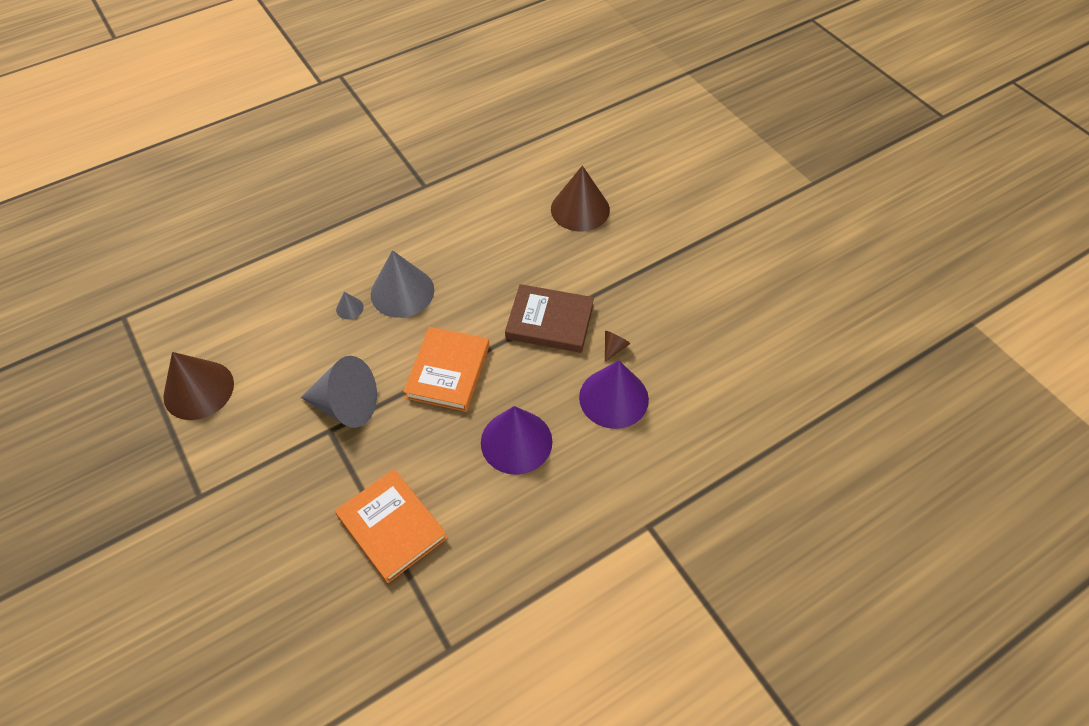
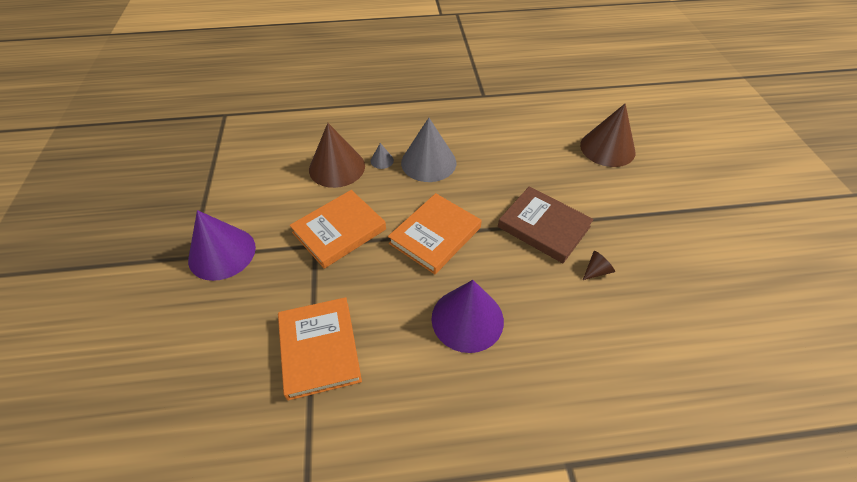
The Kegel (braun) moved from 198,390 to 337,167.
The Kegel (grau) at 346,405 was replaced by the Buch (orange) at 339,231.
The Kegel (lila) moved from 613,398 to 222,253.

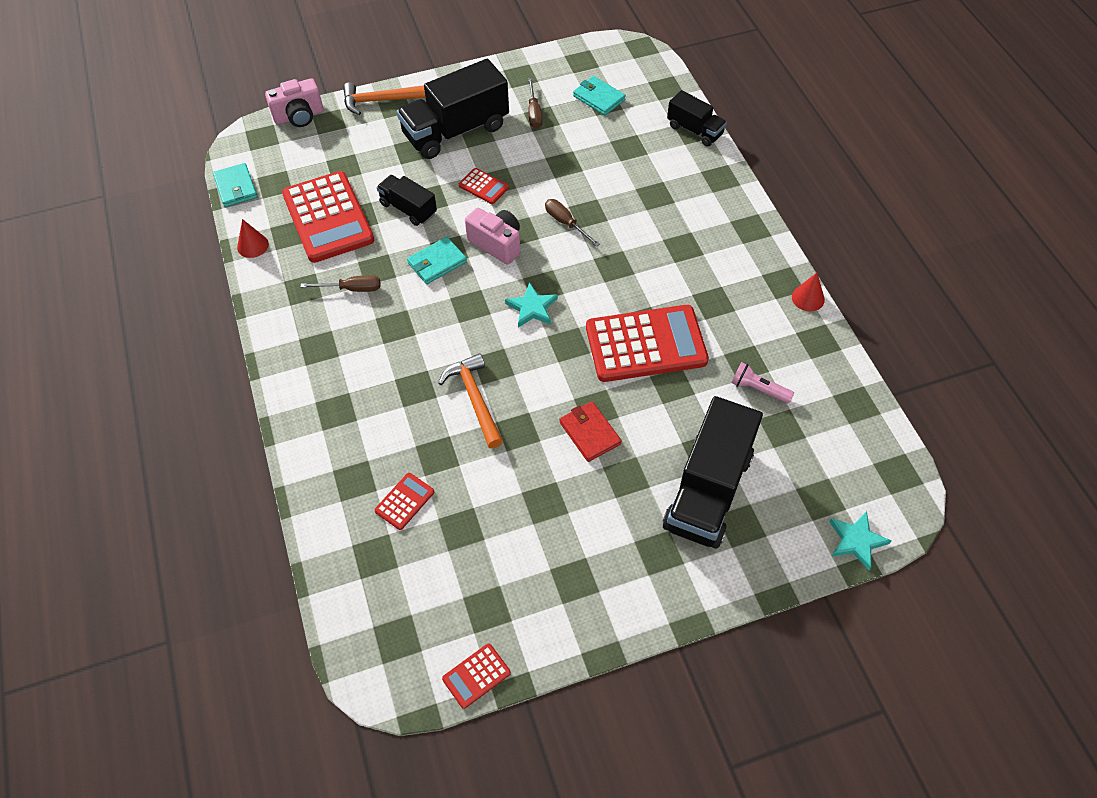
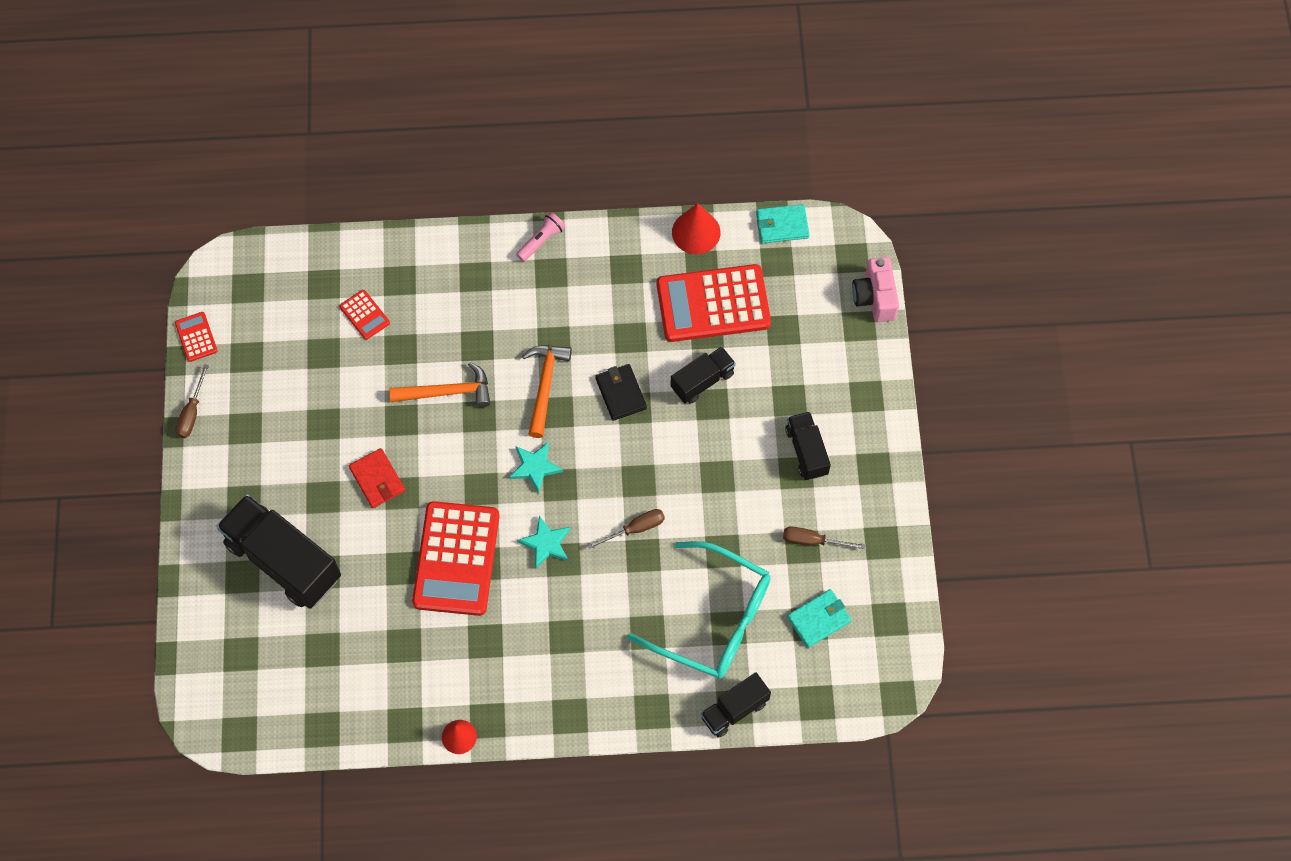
The Lastwagen (schwarz) at 456,131 changed to 0.54 times the size.
The Hammer (orange) moved from 380,101 to 545,385.
The Taschenrechner (rot) at 483,186 disappeared.
The Kamera (rosa) at 497,244 disappeared.
The Kegel (rot) at 252,245 changed to 1.53 times the size.
The Geldbörse (türkis) at 437,262 became the Geldbörse (schwarz) at 621,393.
The Schraubenzieher (braun) moved from 352,289 to 192,412.
The Taschenlampe (rosa) moved from 758,389 to 541,241.
The Geldbörse (rot) at 589,433 turned 75 degrees clockwise.
The Stern (türkis) moved from 856,541 to 546,543.
The Brille (türkis) at 713,619 appeared.

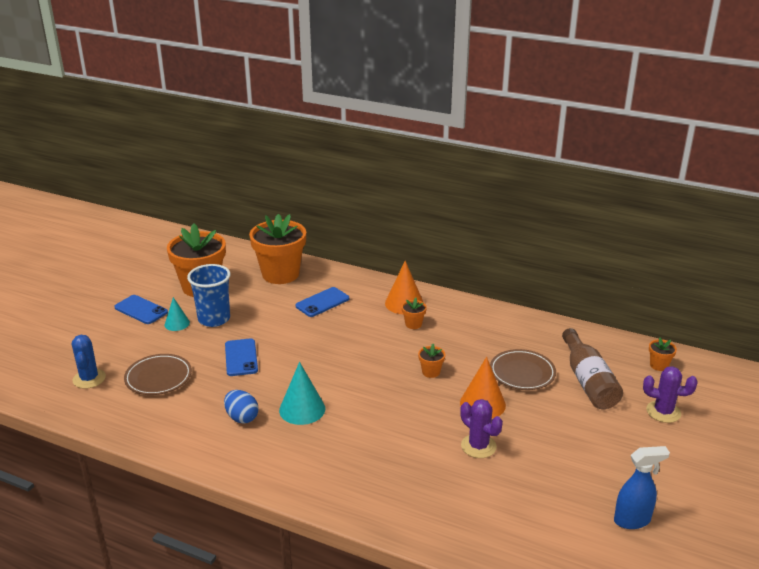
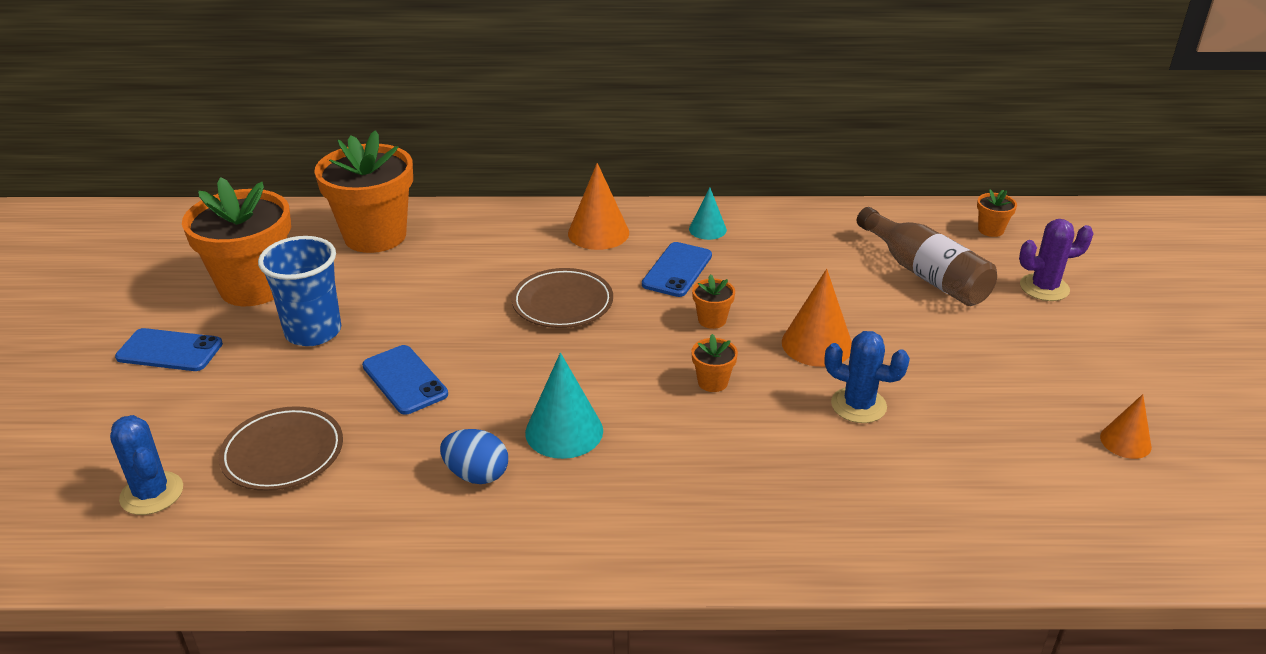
The Handy (blau) moved from 322,302 to 677,270.
The Kegel (türkis) moved from 177,323 to 707,229.
The Blumentopf (orange) moved from 413,324 to 712,382.
The Teller (braun) moved from 522,373 to 562,303.
The Kaktus (lila) at 478,446 became the Kaktus (blau) at 858,405.
The Sprühflasche (blau) at 632,520 was replaced by the Kegel (orange) at 1125,441.

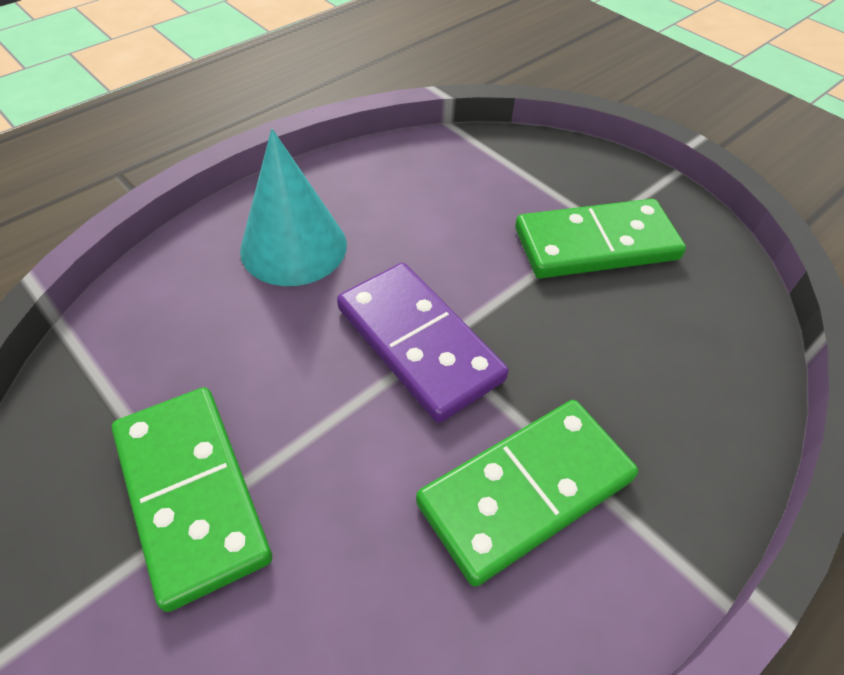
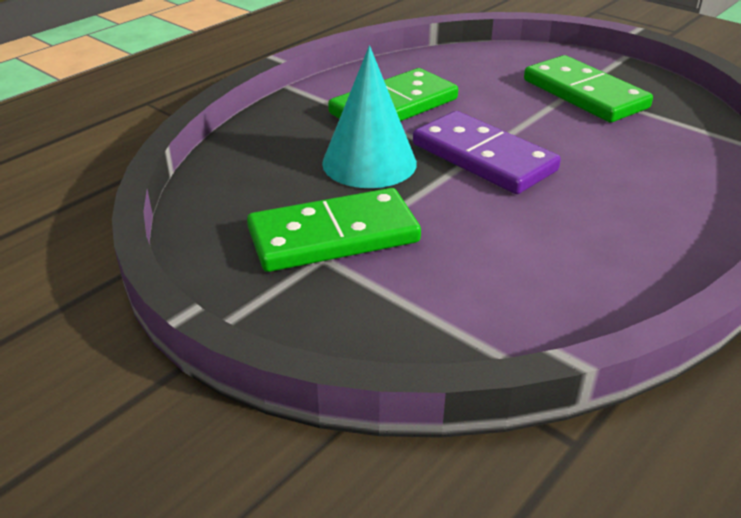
The Kegel (türkis) moved from 293,247 to 369,163.

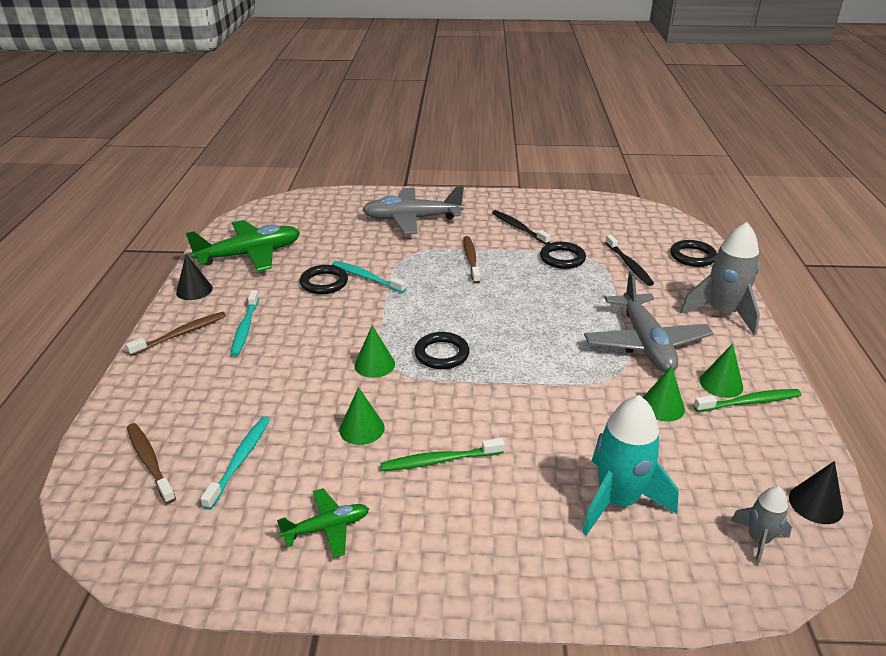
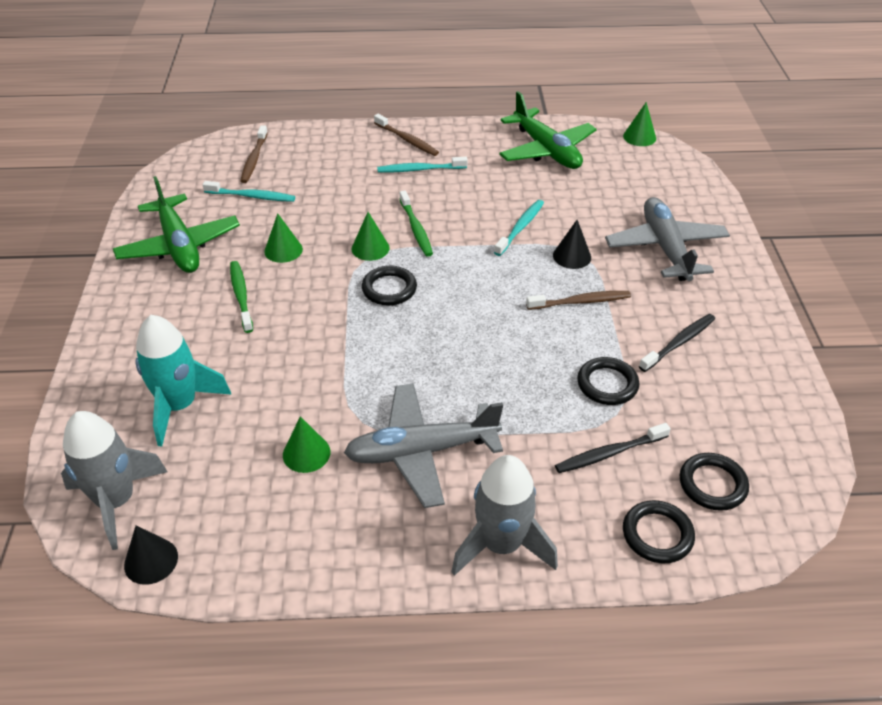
The Kegel (schwarz) moved from 194,290 to 572,256.
The Ring (schwarz) moved from 324,283 to 712,484.
The Kegel (grün) moved from 721,383 to 639,137.
The Zahnbürste (grün) moved from 749,402 to 416,228.
The Zahnbürste (braun) at 150,462 turned 135 degrees clockwise.
The Rakete (grau) at 758,540 changed to 1.88 times the size.
The Flugzeug (grün) at 327,528 changed to 1.93 times the size.

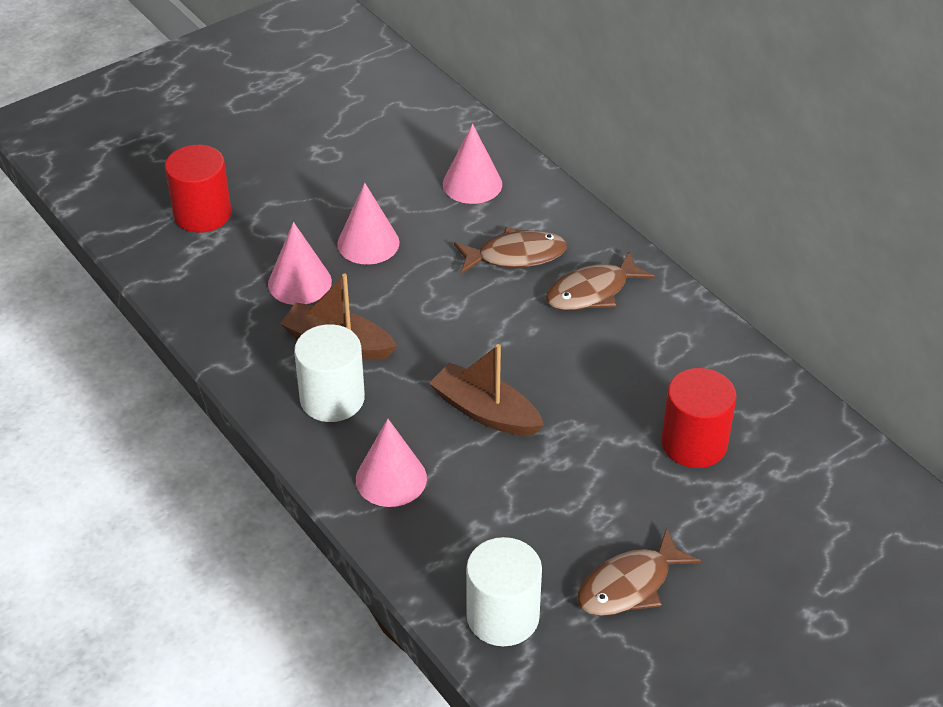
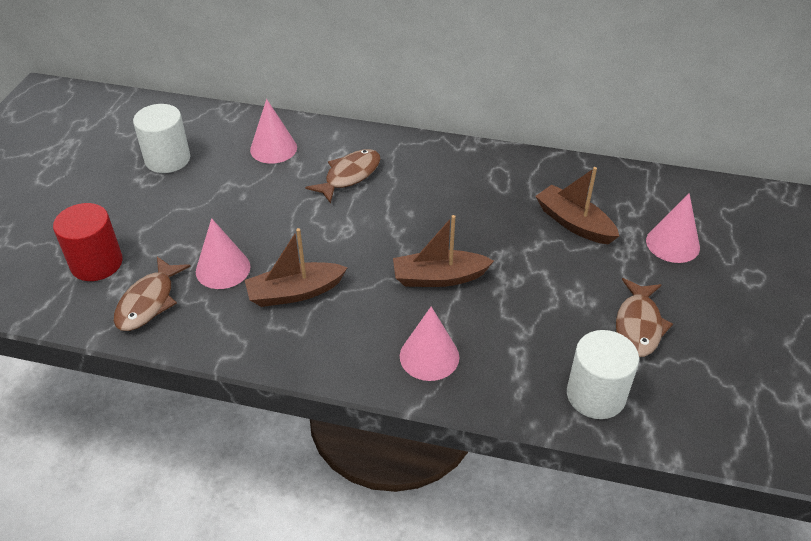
The Kegel (rosa) moved from 368,243 to 672,244.
The Fisch (braun) moved from 592,292 to 149,302.
The Vollzylinder (weiß) moved from 332,399 to 167,159.
The Vollzylinder (rot) at 694,443 was replaced by the Boot (braun) at 574,223.

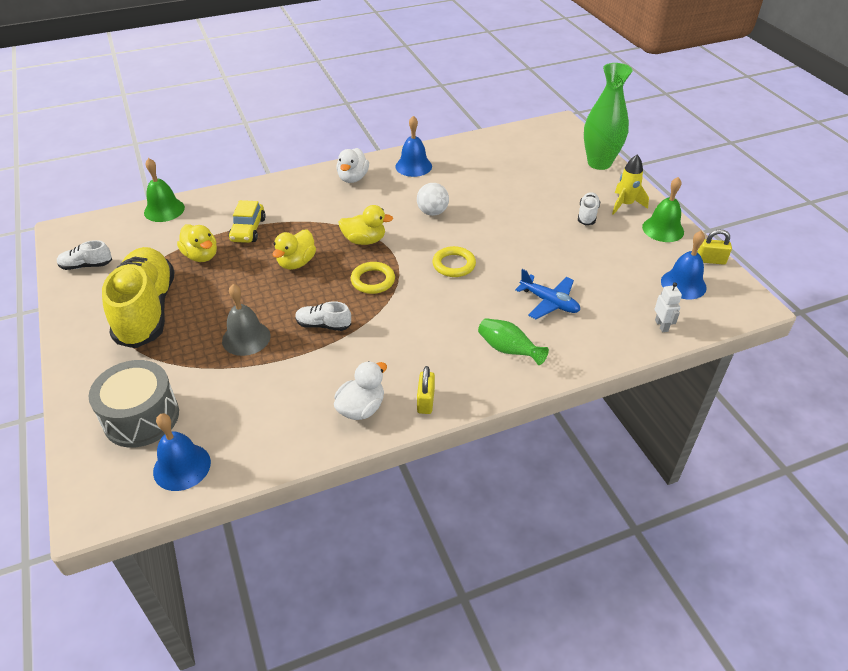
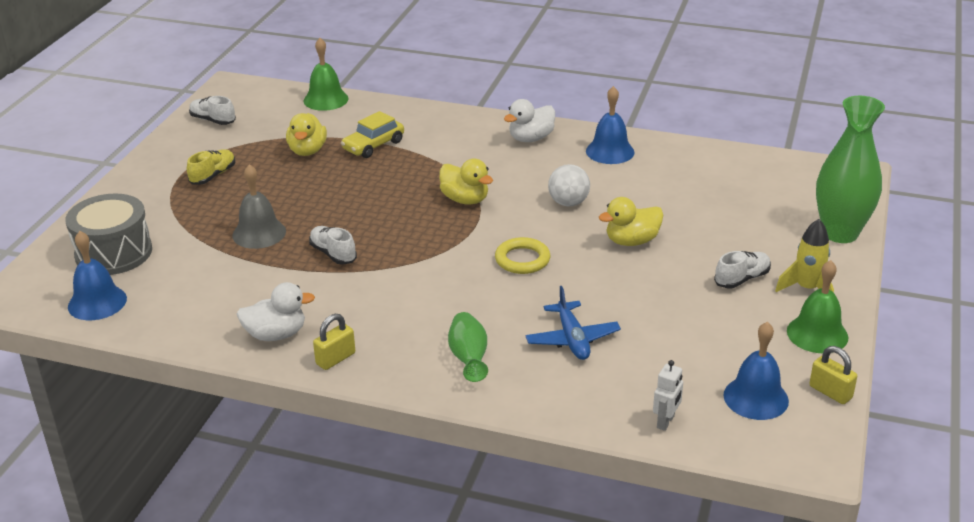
The Ente (gelb) moved from 296,263 to 631,241.
The Schuh (gelb) at 146,310 changed to 0.43 times the size.
The Ring (gelb) at 373,280 disappeared.

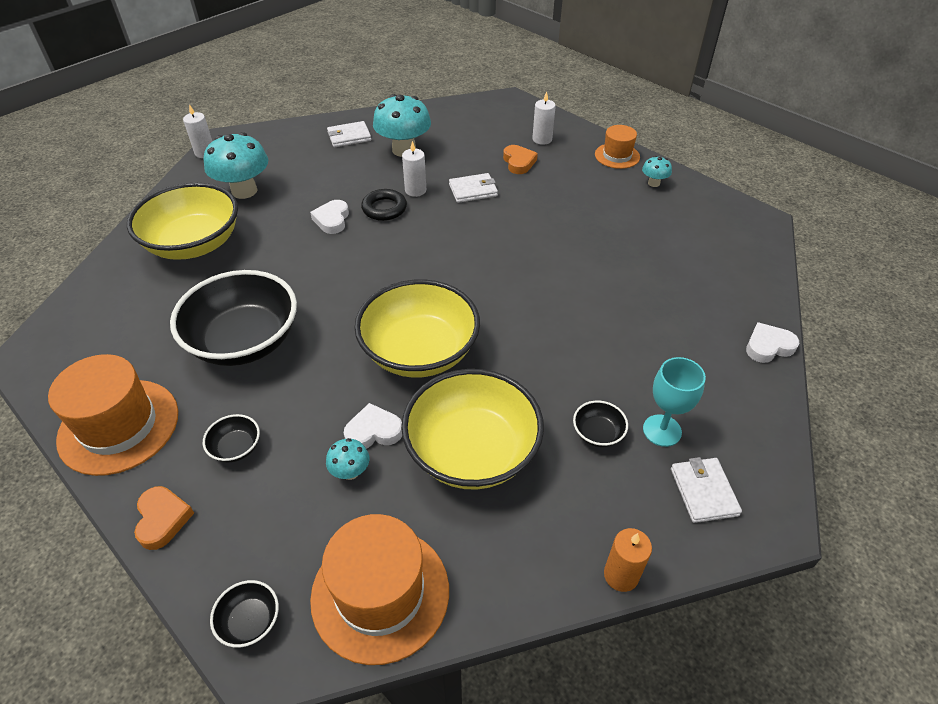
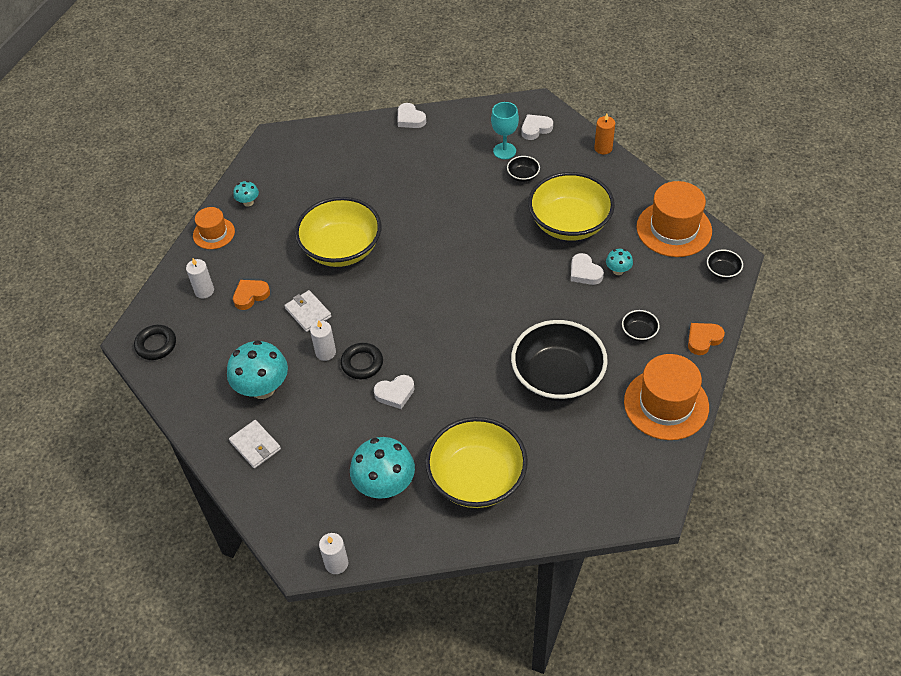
The Schüssel (gelb) moved from 419,352 to 341,249.
The Geldbörse (weiß) at 703,492 was replaced by the Herz (weiß) at 535,129.
The Ring (schwarz) at 156,345 appeared.

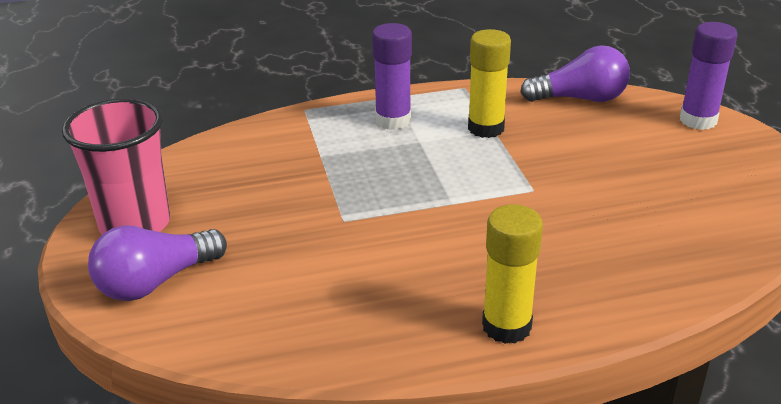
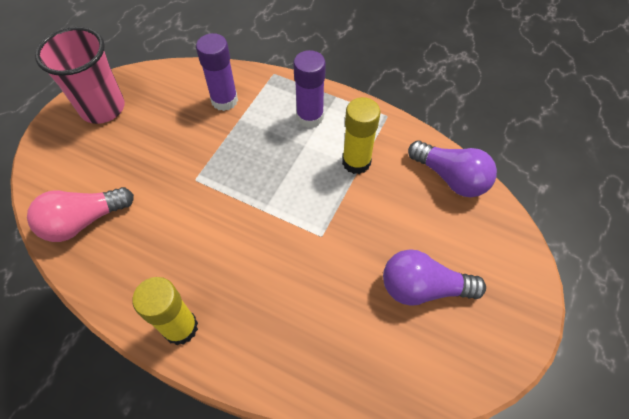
The Klebestift (lila) moved from 698,120 to 224,100.
The Glühbirne (lila) moved from 155,282 to 423,288.
The Glühbirne (rosa) at 83,221 appeared.

